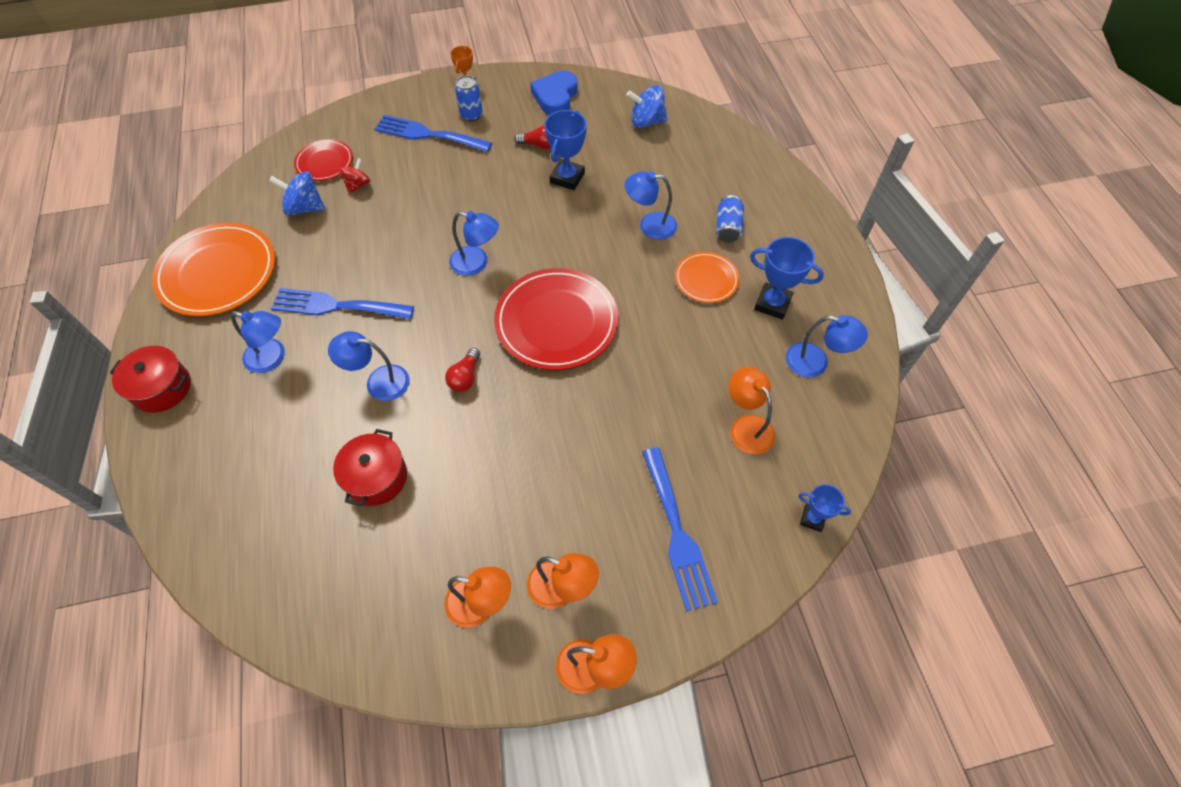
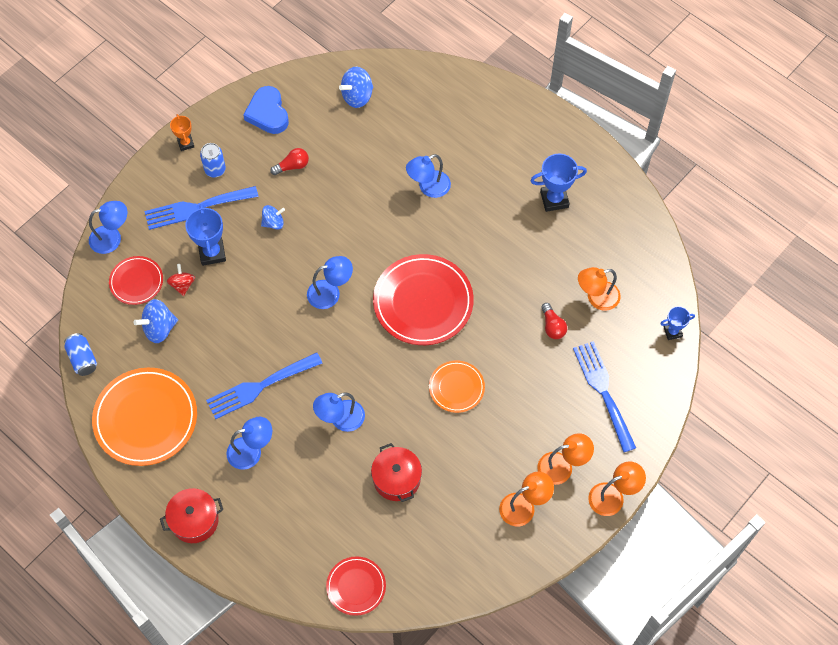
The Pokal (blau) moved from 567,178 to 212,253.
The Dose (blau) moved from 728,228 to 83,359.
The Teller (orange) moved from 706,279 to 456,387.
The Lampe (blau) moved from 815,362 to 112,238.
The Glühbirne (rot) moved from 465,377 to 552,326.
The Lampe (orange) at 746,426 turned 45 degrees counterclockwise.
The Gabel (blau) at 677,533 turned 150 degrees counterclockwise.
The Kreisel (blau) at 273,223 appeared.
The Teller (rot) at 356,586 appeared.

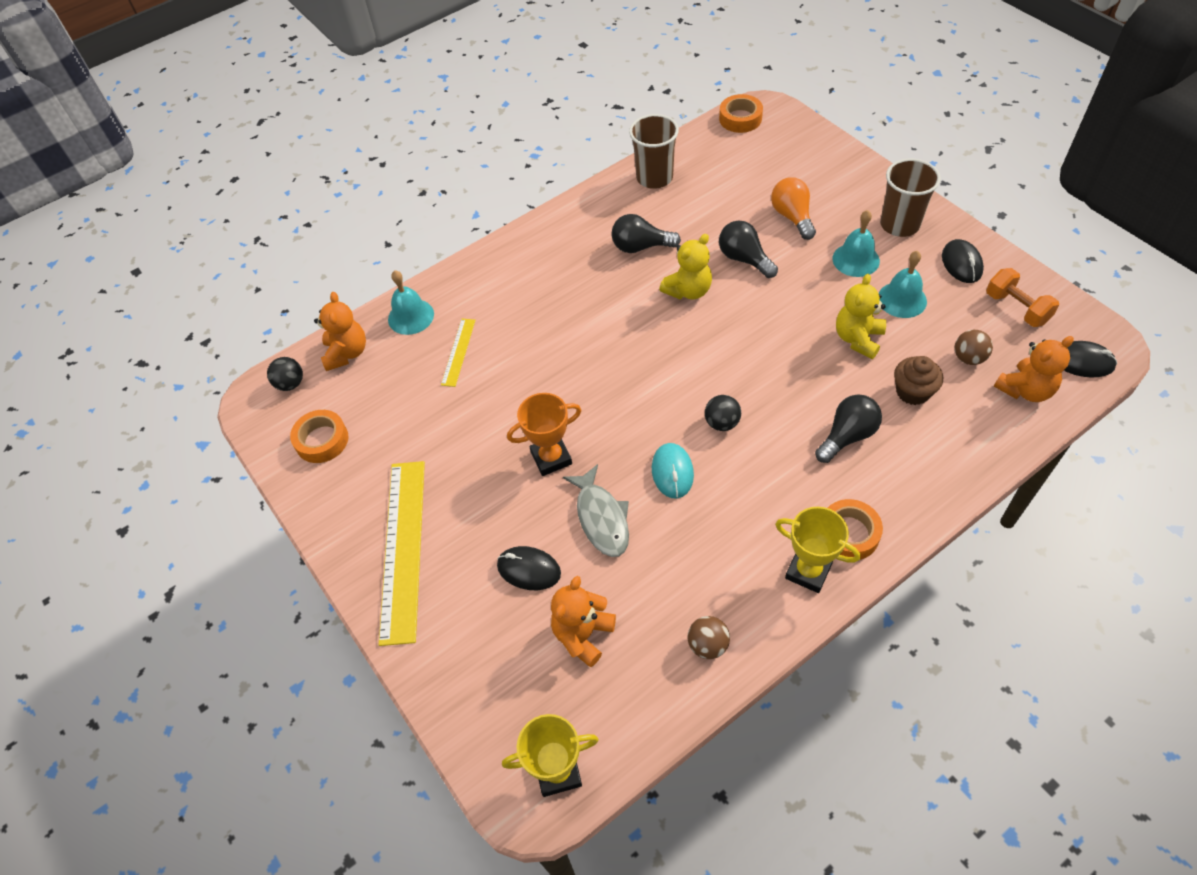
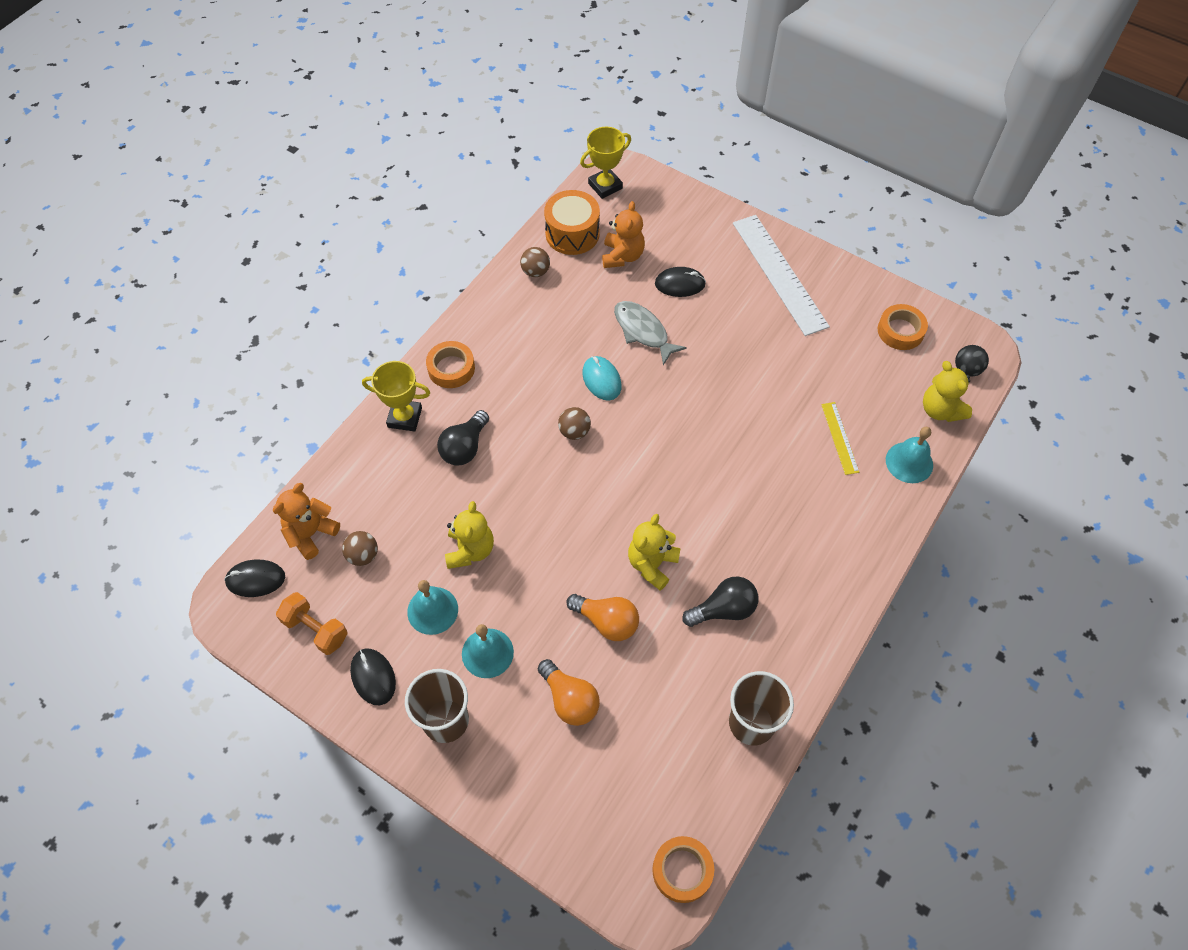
The Glühbirne (schwarz) at 744,259 became the Glühbirne (orange) at 607,622.
The Teddybär (orange) at 347,353 became the Teddybär (gelb) at 940,410.
The Muffin (braun) at 913,392 disappeared.
The Pokal (orange) at 551,458 disappeared.
The Ball (schwarz) at 722,423 became the Ball (braun) at 574,432.
The Lineal (gelb) at 402,548 became the Lineal (weiß) at 779,273.
The Pokal (gelb) moved from 808,571 to 405,417.
The Trommel (orange) at 572,233 appeared.

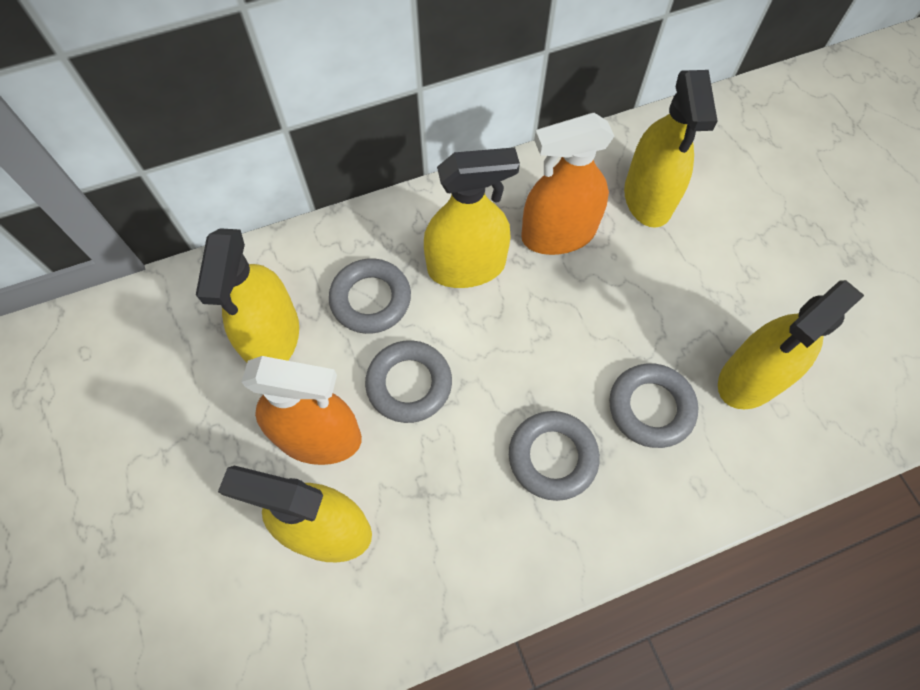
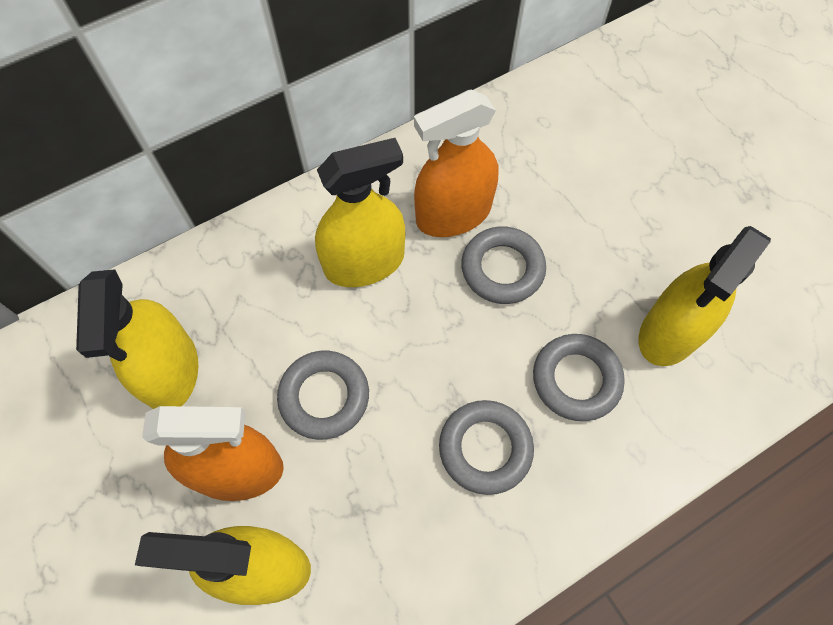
The Sprühflasche (gelb) at 648,198 disappeared.
The Ring (grau) moved from 371,299 to 502,269.

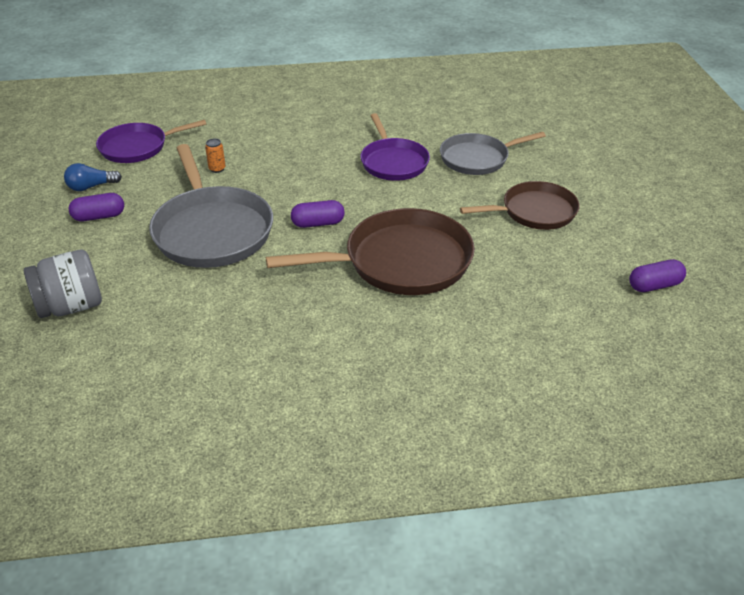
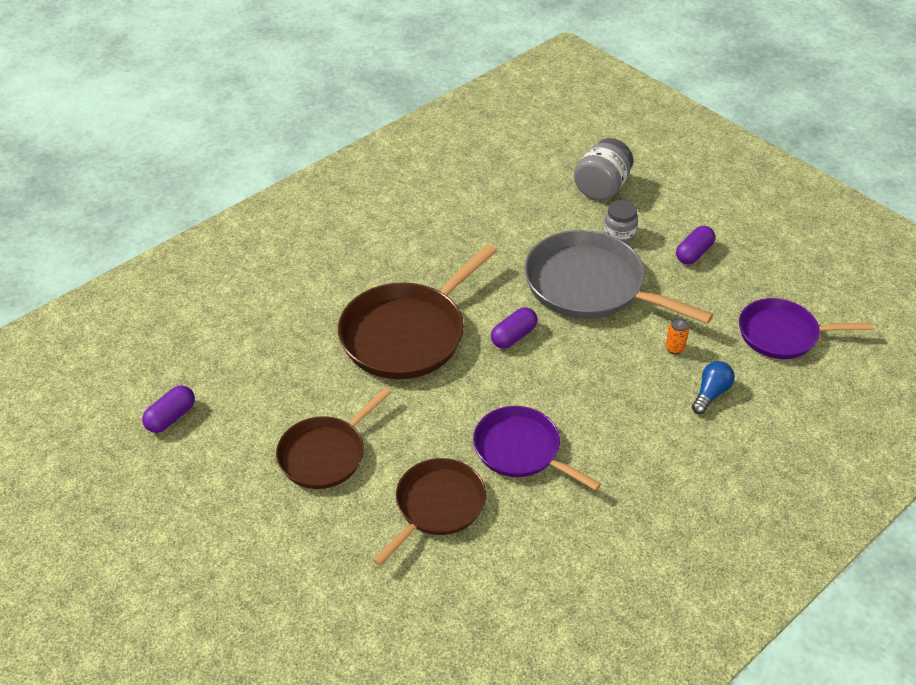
The Pfanne (lila) at 137,147 turned 120 degrees counterclockwise.
The Pfanne (grau) at 477,158 became the Pfanne (braun) at 437,506.
The Glühbirne (blau) moved from 91,187 to 711,394.
The Einmachglas (grau) at 619,234 appeared.

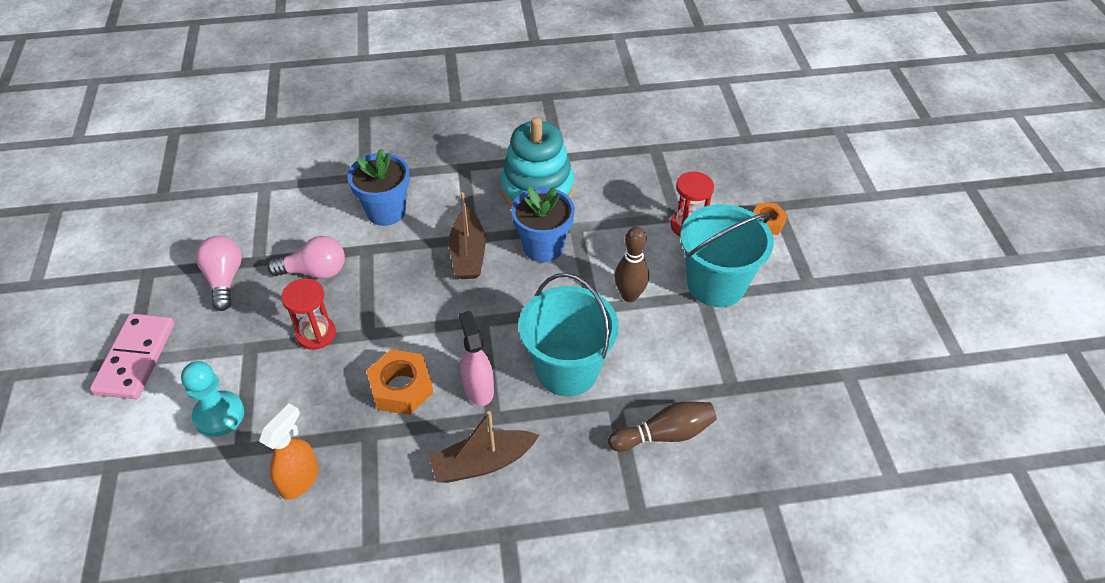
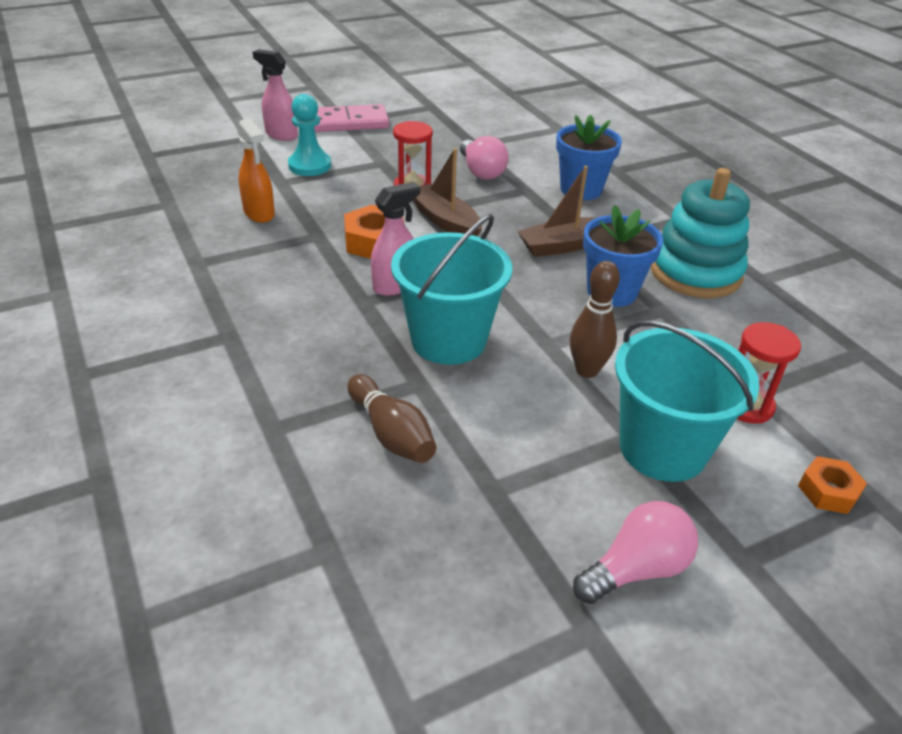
The Glühbirne (rosa) moved from 224,279 to 636,569.
The Sprühflasche (orange) at 300,480 turned 45 degrees clockwise.
The Boot (braun) moved from 482,463 to 445,221.
The Sprühflasche (rosa) at 281,135 appeared.

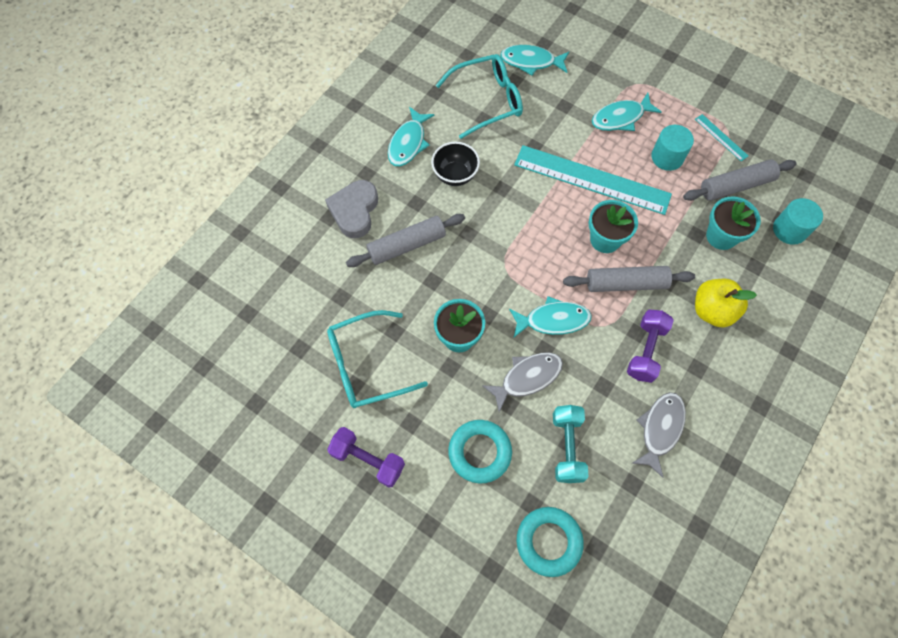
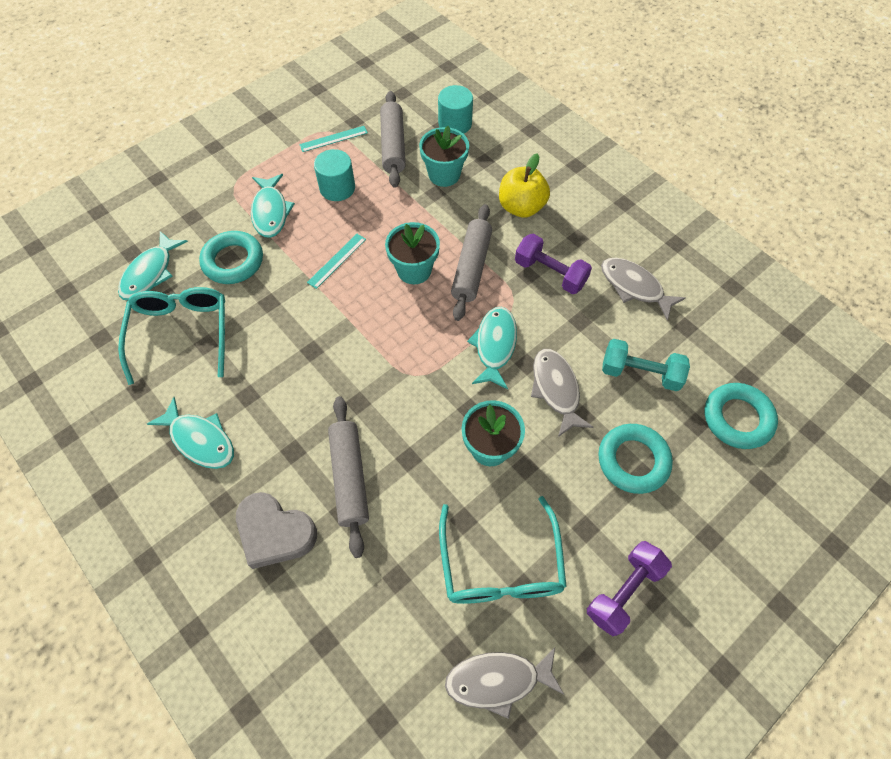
The Schüssel (schwarz) at 455,175 disappeared.
The Lineal (türkis) at 592,180 changed to 0.42 times the size.
The Ring (türkis) at 233,261 appeared.
The Fisch (grau) at 498,680 appeared.

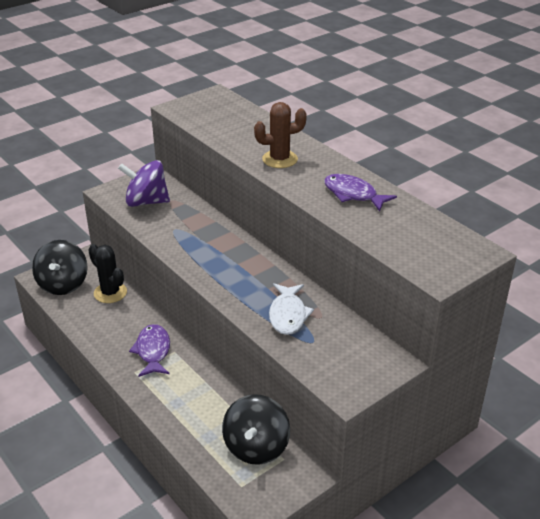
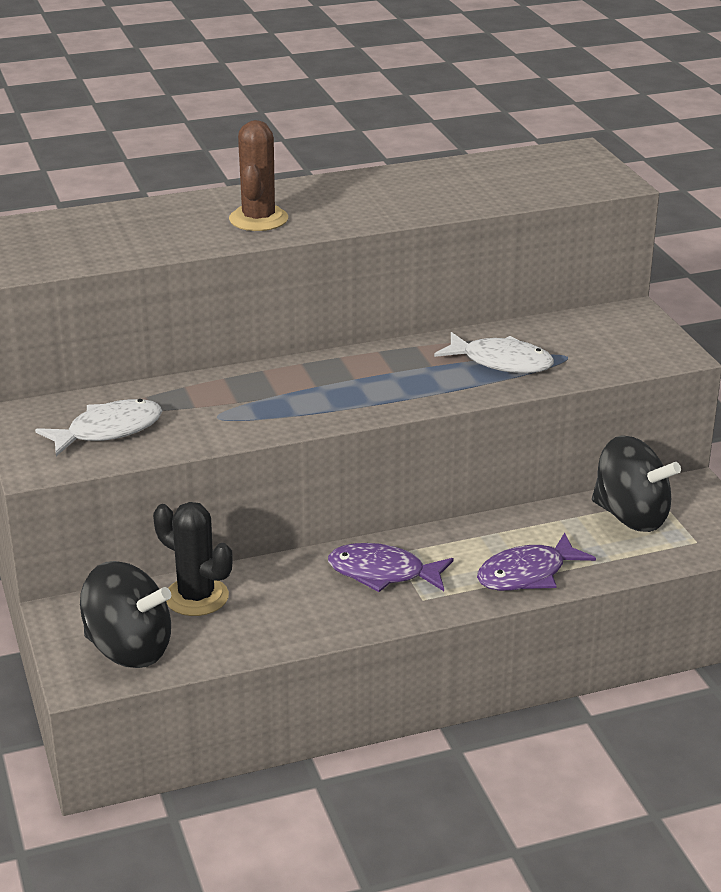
The Kreisel (lila) at 146,202 was replaced by the Fisch (weiß) at 108,431.
The Fisch (lila) moved from 353,194 to 527,574.
The Kaktus (schwarz) at 110,293 turned 60 degrees clockwise.

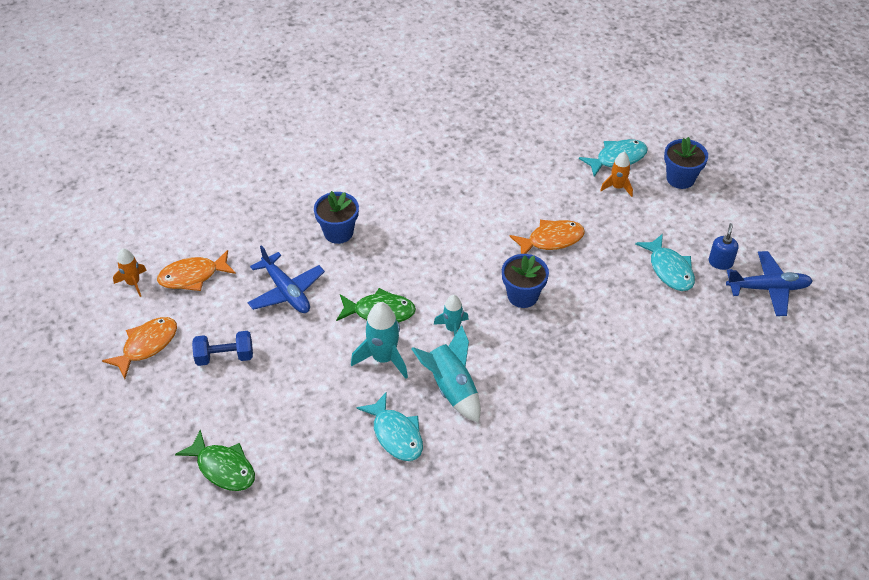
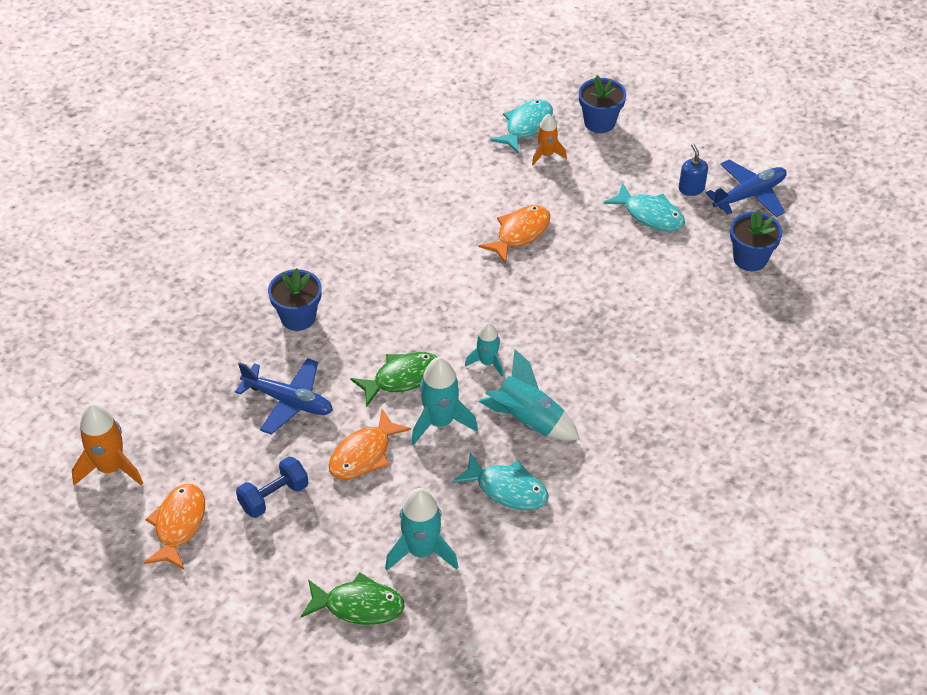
The Rakete (orange) at 133,283 changed to 1.61 times the size.
The Fisch (orange) moved from 193,276 to 364,454.
The Blumentopf (blau) moved from 522,296 to 750,259.
The Rakete (türkis) at 421,551 appeared.

